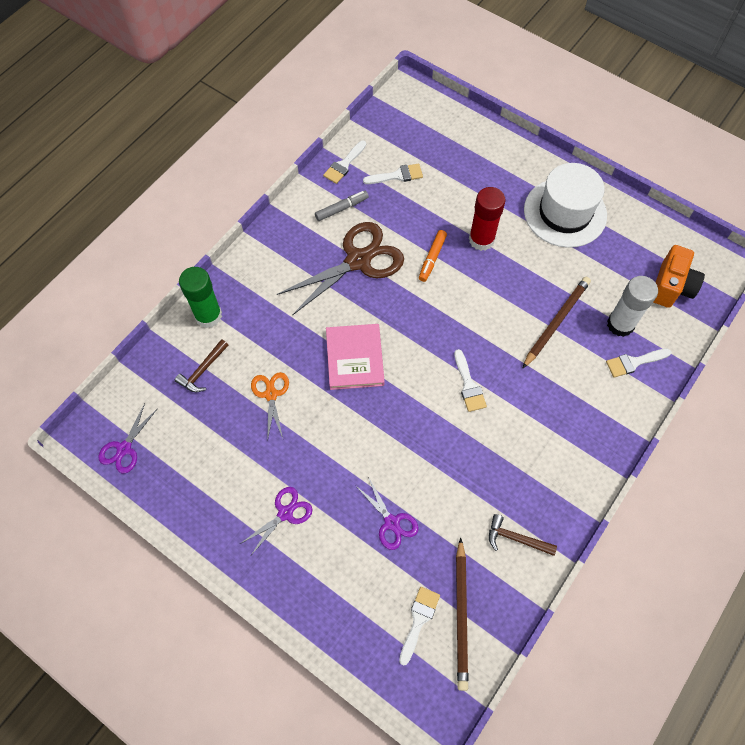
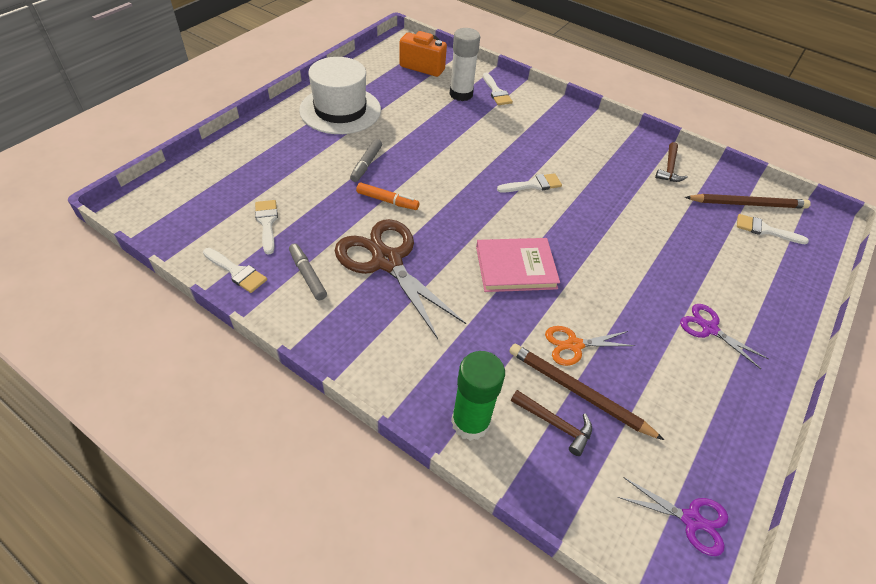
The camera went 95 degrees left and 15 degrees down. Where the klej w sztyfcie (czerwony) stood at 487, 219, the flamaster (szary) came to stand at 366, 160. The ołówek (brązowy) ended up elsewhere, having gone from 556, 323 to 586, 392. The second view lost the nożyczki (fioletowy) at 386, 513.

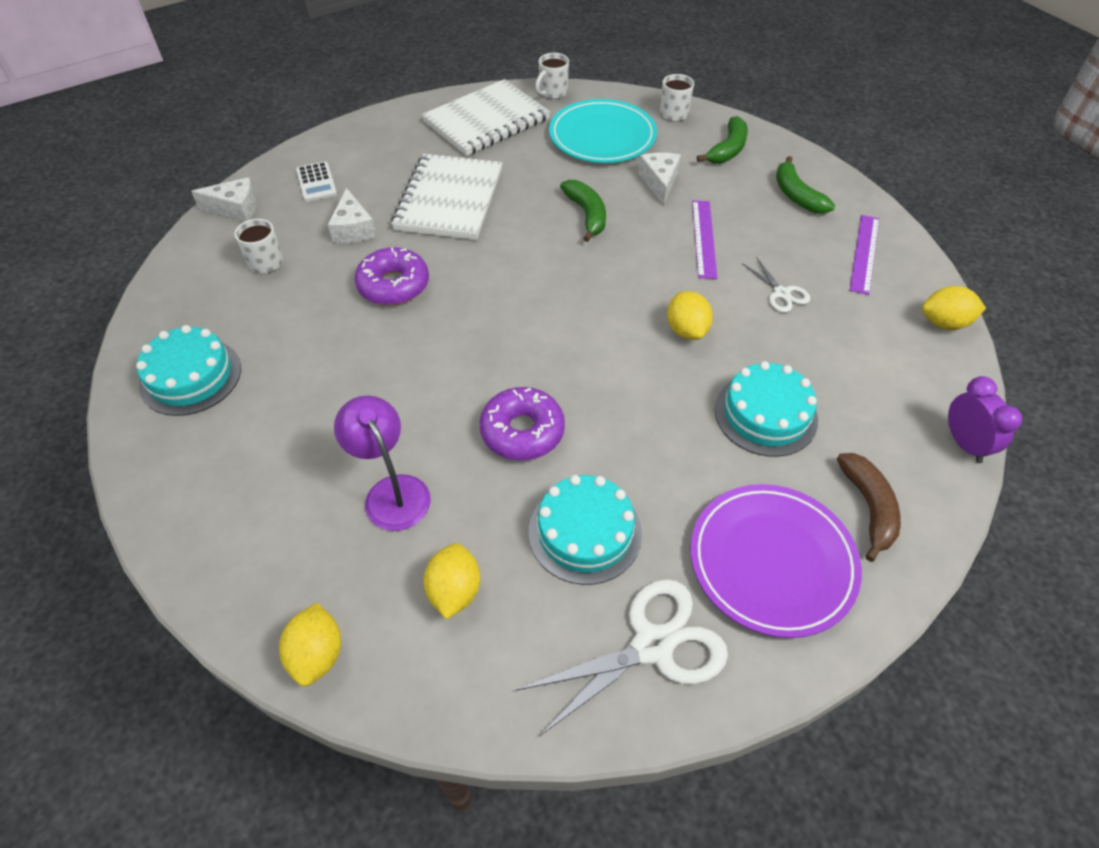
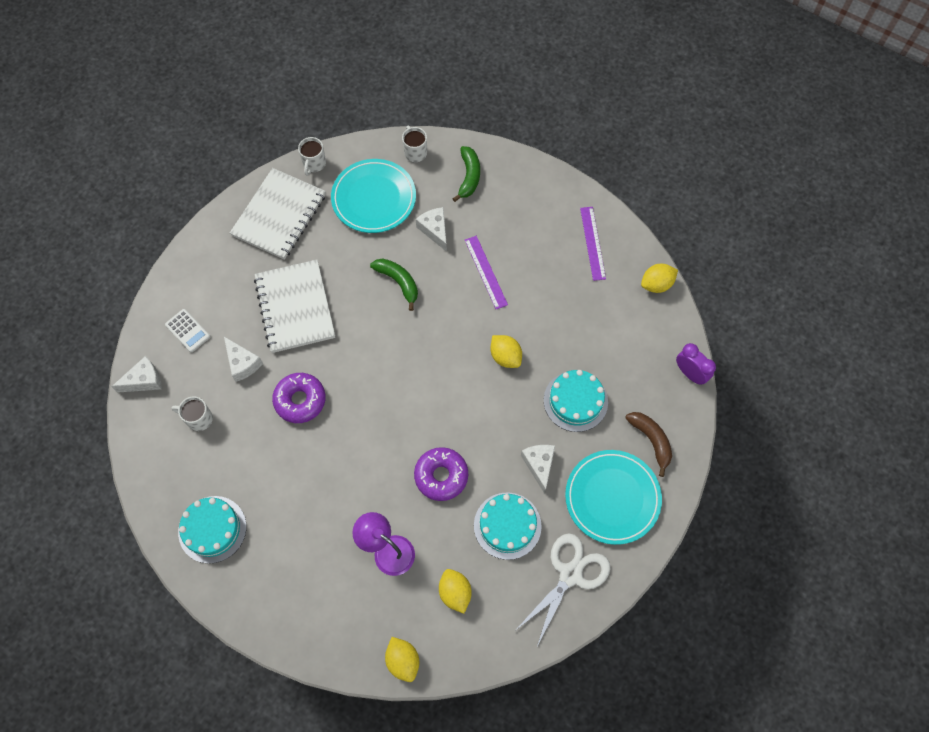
The camera went 25 degrees left and 15 degrees up. The second view gained the ser (biały) at 538, 469. What was the talerz (fioletowy) at 776, 561 turned into the talerz (turkusowy) at 613, 497. The second view lost the nożyczki (biały) at 776, 285. The second view lost the banan (zielony) at 805, 185.

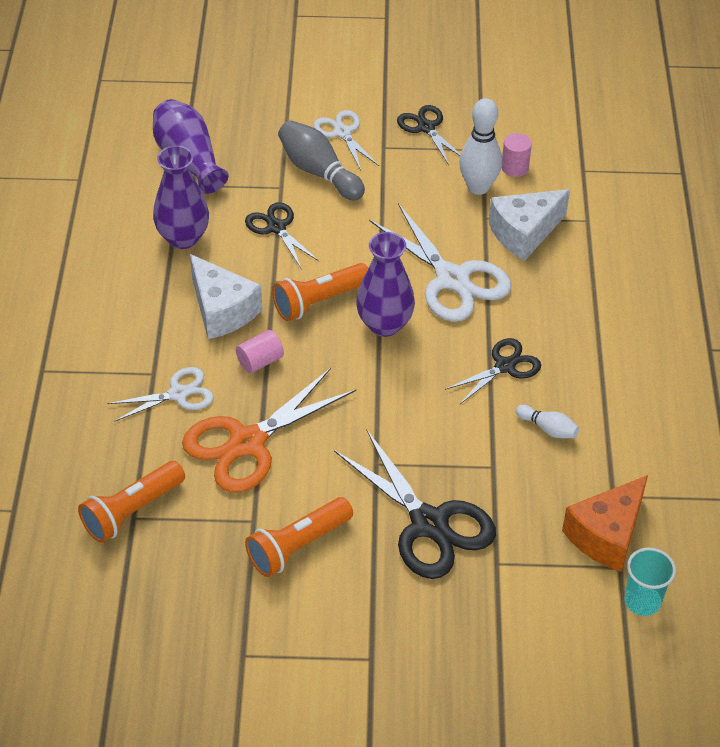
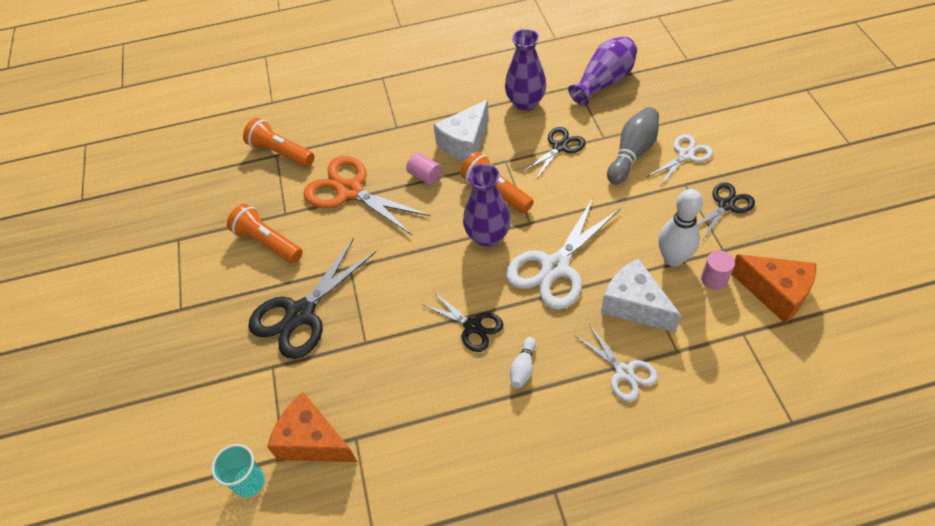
The camera went 80 degrees right and 5 degrees up. The kręgiel (biały) ended up elsewhere, having gone from 547, 421 to 523, 362. The nożyczki (biały) ended up elsewhere, having gone from 160, 394 to 616, 363. The second view gained the ser (pomarańczowy) at 774, 289.

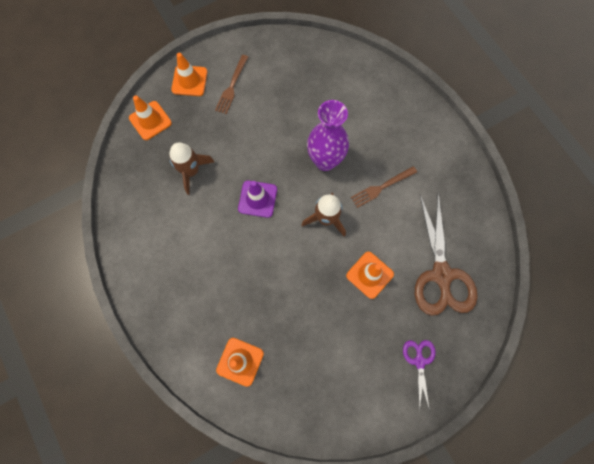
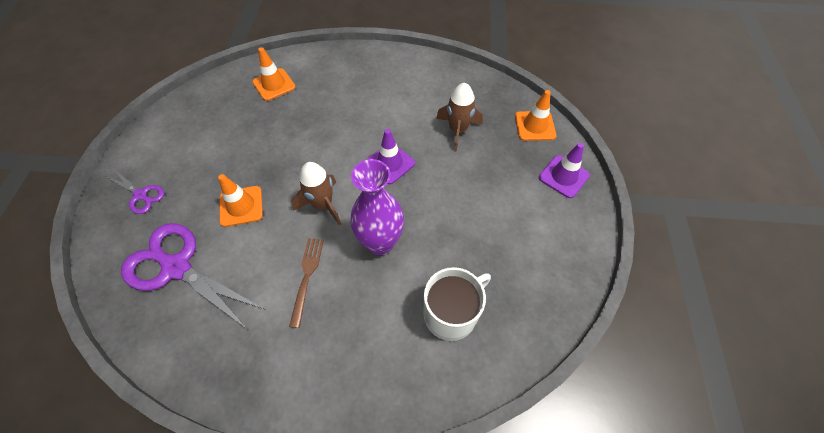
The camera went 125 degrees right and 15 degrees down. What was the nożyczki (brązowy) at 446, 254 turned into the nożyczki (fioletowy) at 192, 276. The second view gained the kubek (biały) at 457, 304. What was the pachołek (pomarańczowy) at 189, 74 turned into the pachołek (fioletowy) at 564, 170. The second view lost the widelec (brązowy) at 231, 84.

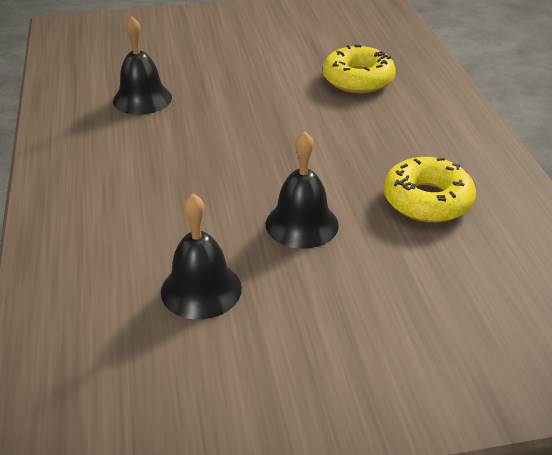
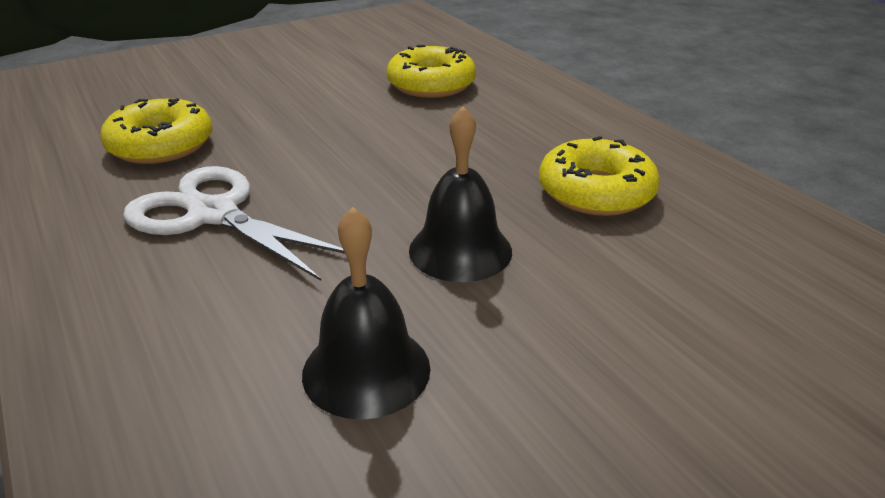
The camera went 20 degrees left and 5 degrees down. Where the dzwonek (czarny) stood at 142, 65, the donut (żółty) came to stand at 156, 131. The second view gained the nożyczki (biały) at 234, 223.

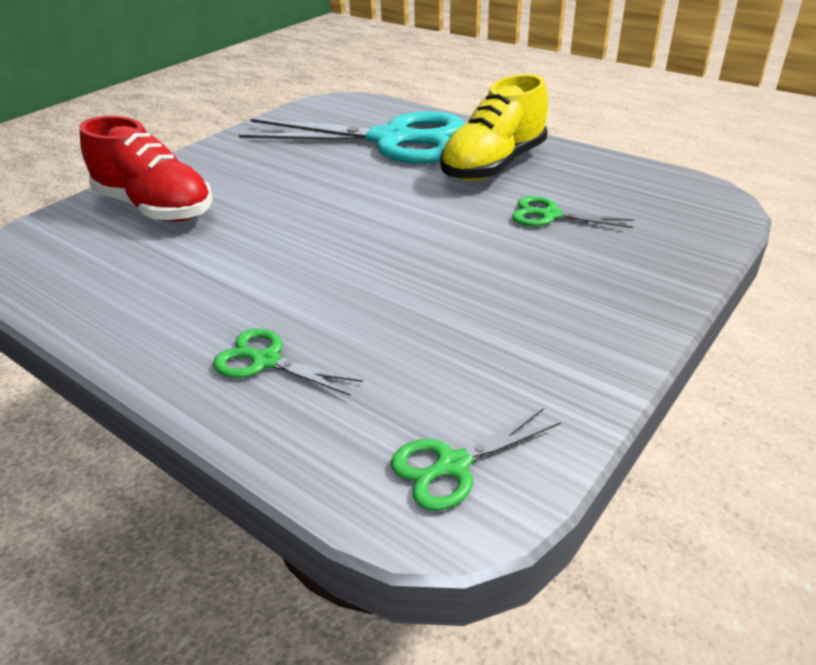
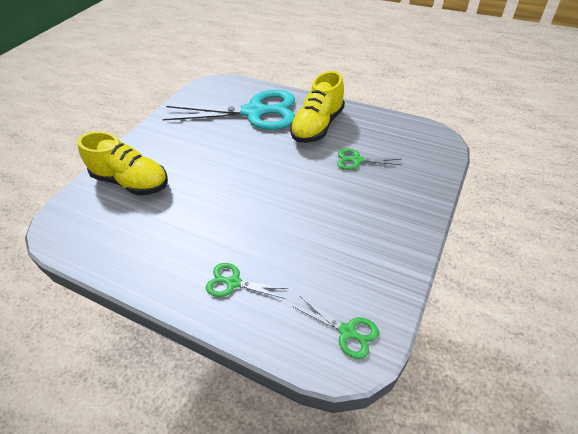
The camera went 10 degrees left and 10 degrees up. What was the but (czerwony) at 146, 169 turned into the but (żółty) at 122, 163. The nożyczki (zielony) at 476, 459 ended up facing another way, 105 degrees counterclockwise from before.

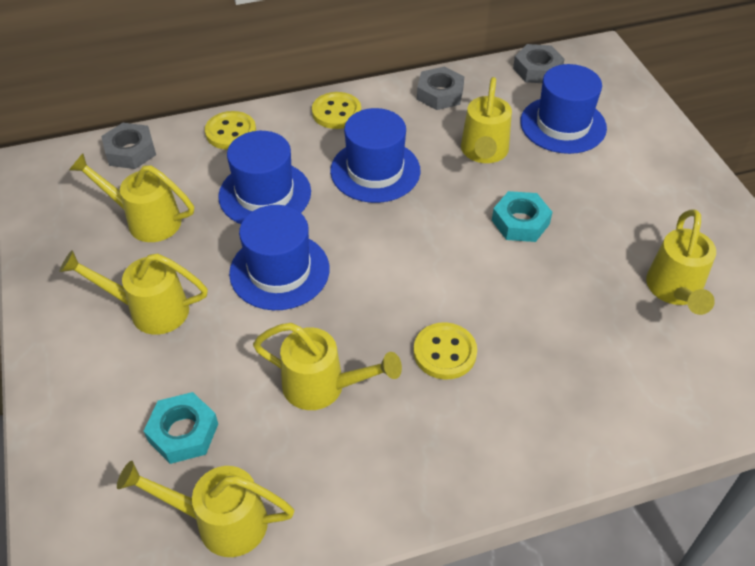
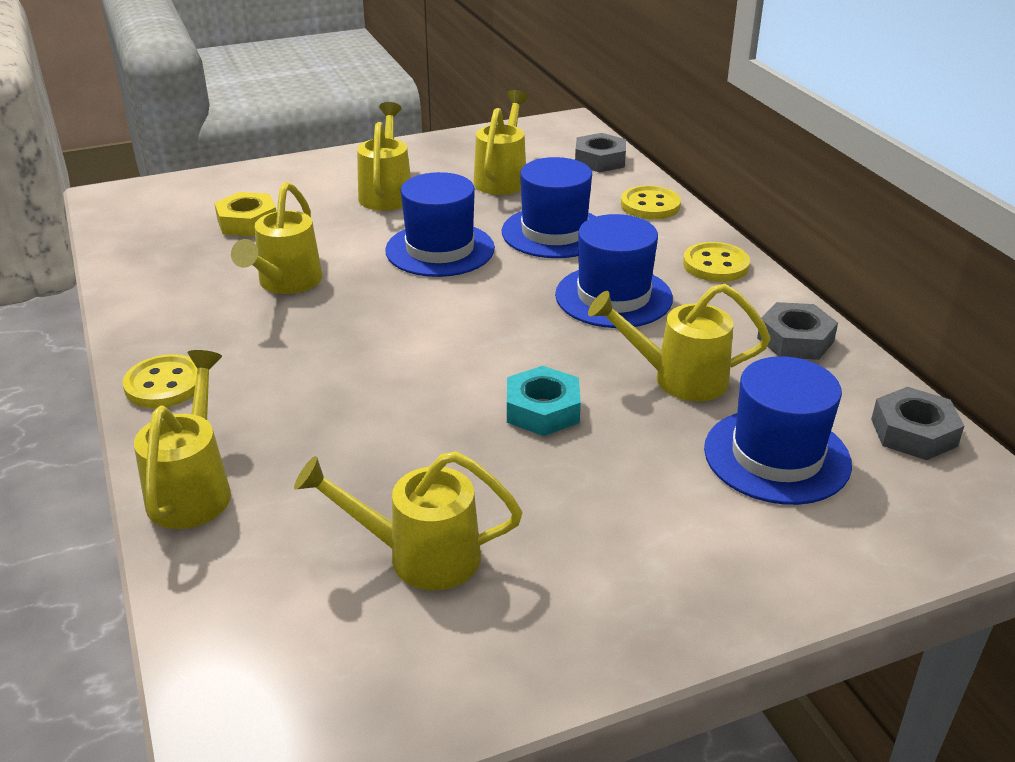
The camera went 85 degrees right and 15 degrees down. The guzik (żółty) ended up elsewhere, having gone from 445, 350 to 159, 381. The konewka (żółty) ended up elsewhere, having gone from 205, 509 to 182, 439. What was the nakrętka (turkusowy) at 181, 428 turned into the nakrętka (żółty) at 245, 214.

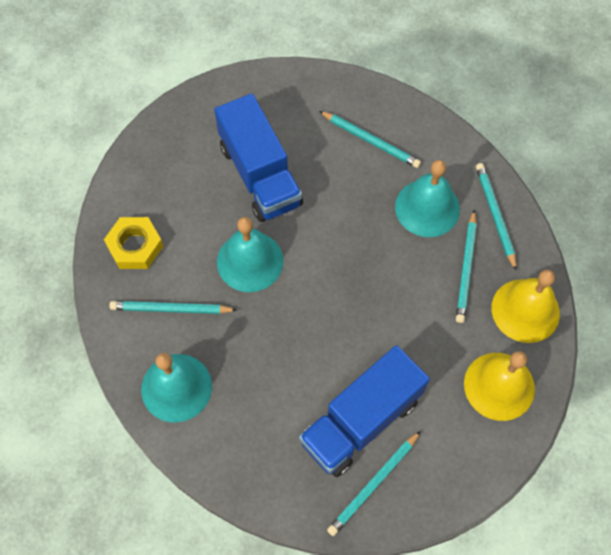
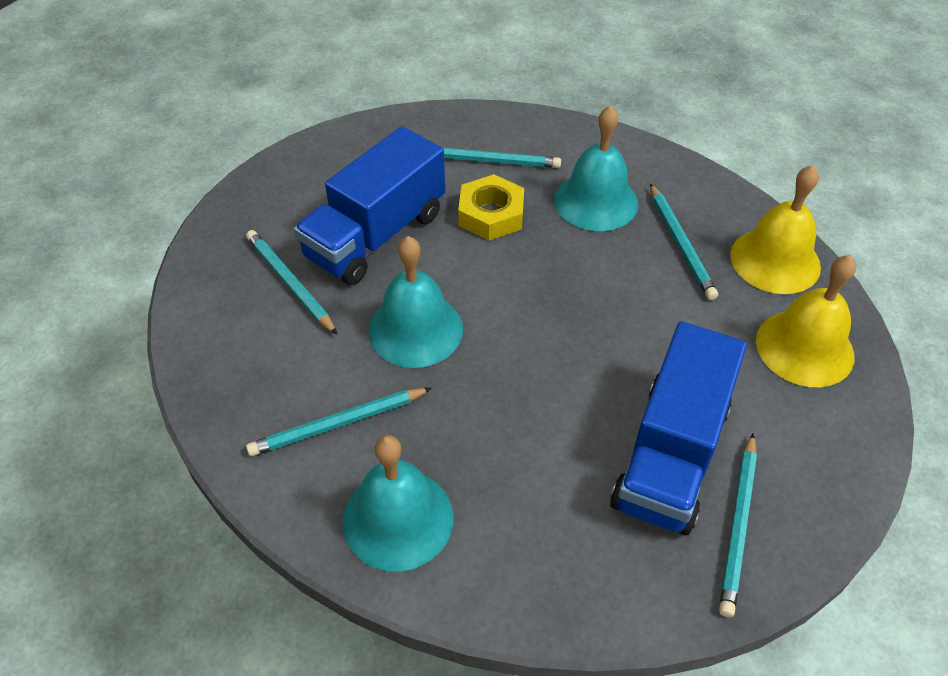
The camera went 25 degrees left and 15 degrees down. The ołówek (turkusowy) ended up elsewhere, having gone from 496, 217 to 291, 282. The ciężarówka (niebieski) at 258, 157 ended up facing another way, 90 degrees clockwise from before. The nakrętka (żółty) ended up elsewhere, having gone from 134, 243 to 491, 207.

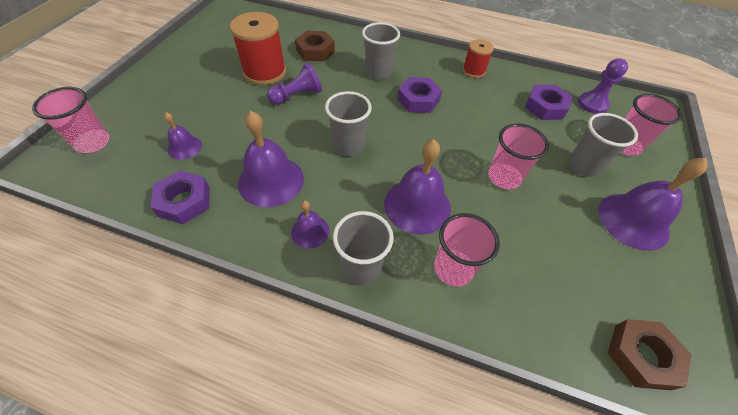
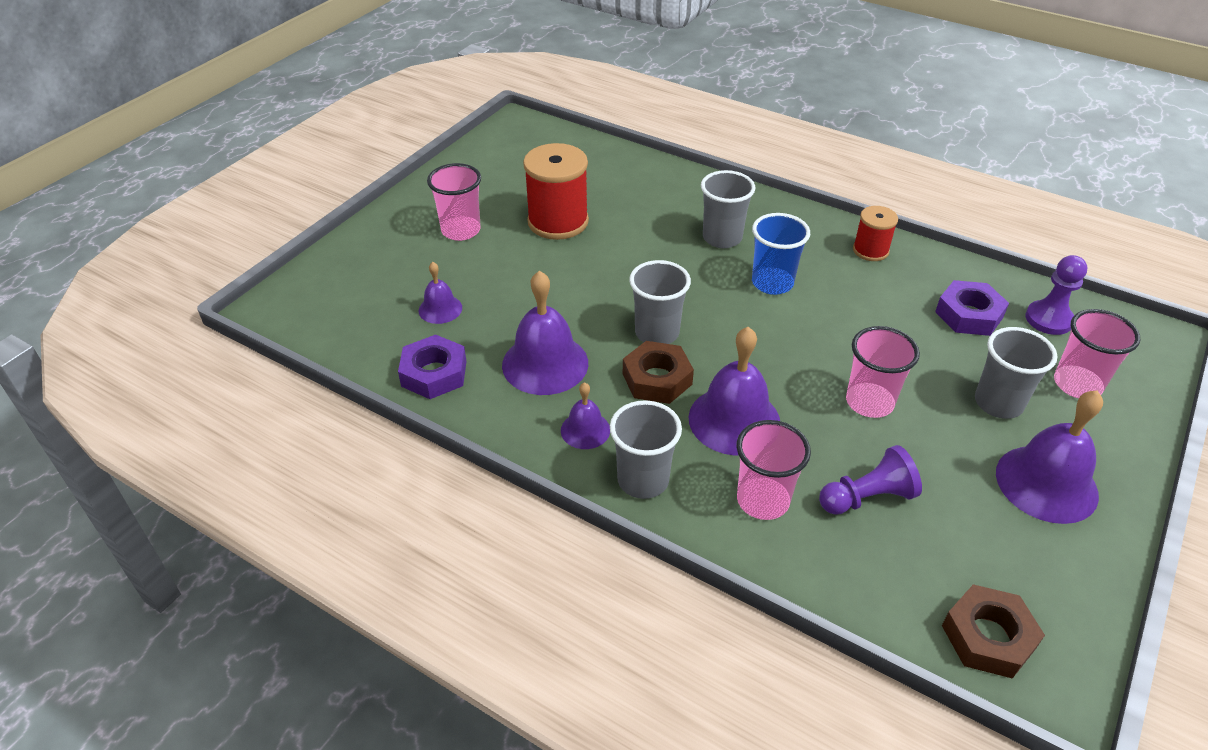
The camera went 15 degrees right and 10 degrees down. The szklanka (różowy) ended up elsewhere, having gone from 70, 120 to 454, 202. The nakrętka (brązowy) ended up elsewhere, having gone from 315, 46 to 658, 372. Where the nakrętka (fioletowy) stood at 419, 95, the szklanka (niebieski) came to stand at 781, 254. The pionek (fioletowy) ended up elsewhere, having gone from 294, 84 to 870, 480.

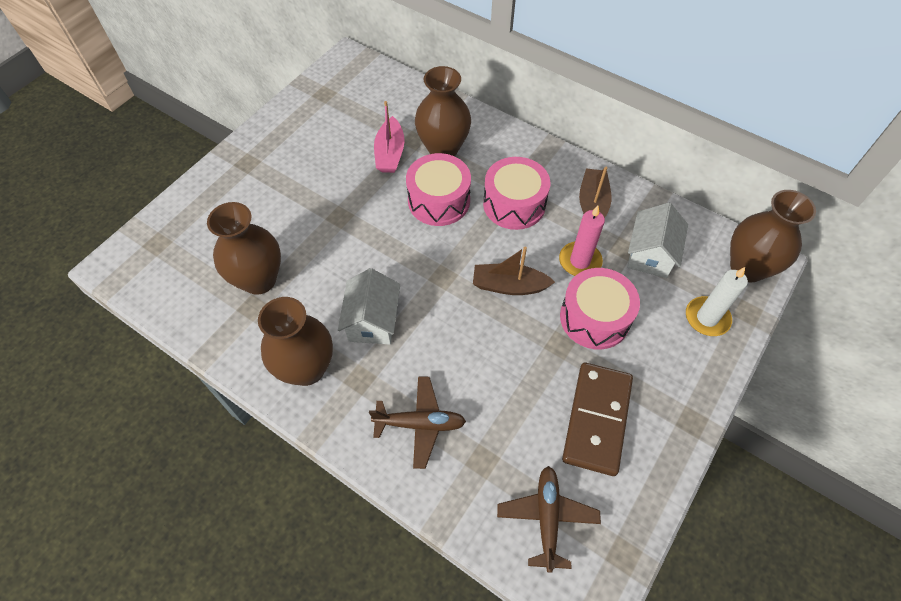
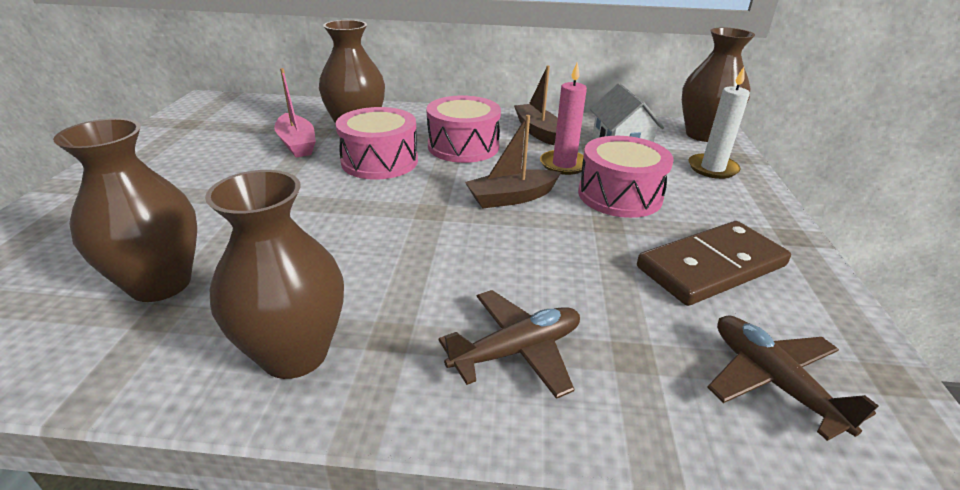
The camera went 30 degrees left and 25 degrees down. The kostka domina (brązowy) at 597, 419 ended up facing another way, 75 degrees clockwise from before. The second view lost the domek (biały) at 369, 306.

